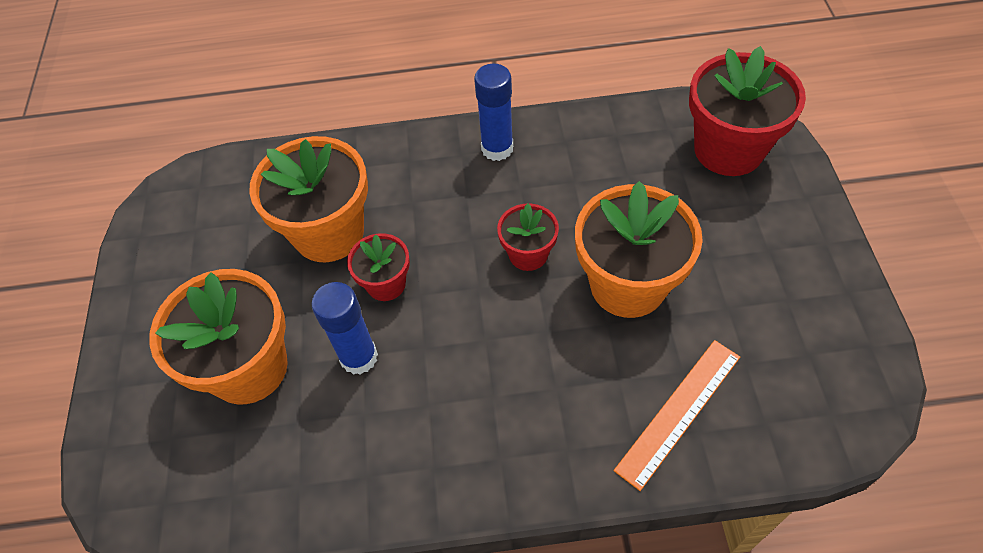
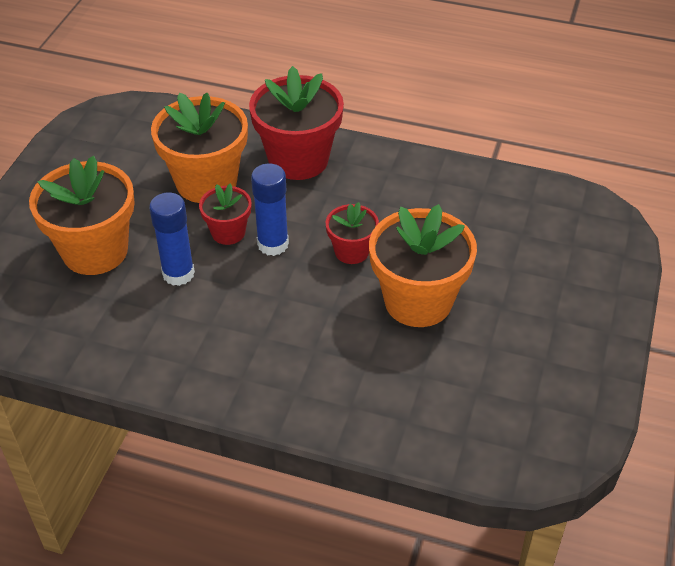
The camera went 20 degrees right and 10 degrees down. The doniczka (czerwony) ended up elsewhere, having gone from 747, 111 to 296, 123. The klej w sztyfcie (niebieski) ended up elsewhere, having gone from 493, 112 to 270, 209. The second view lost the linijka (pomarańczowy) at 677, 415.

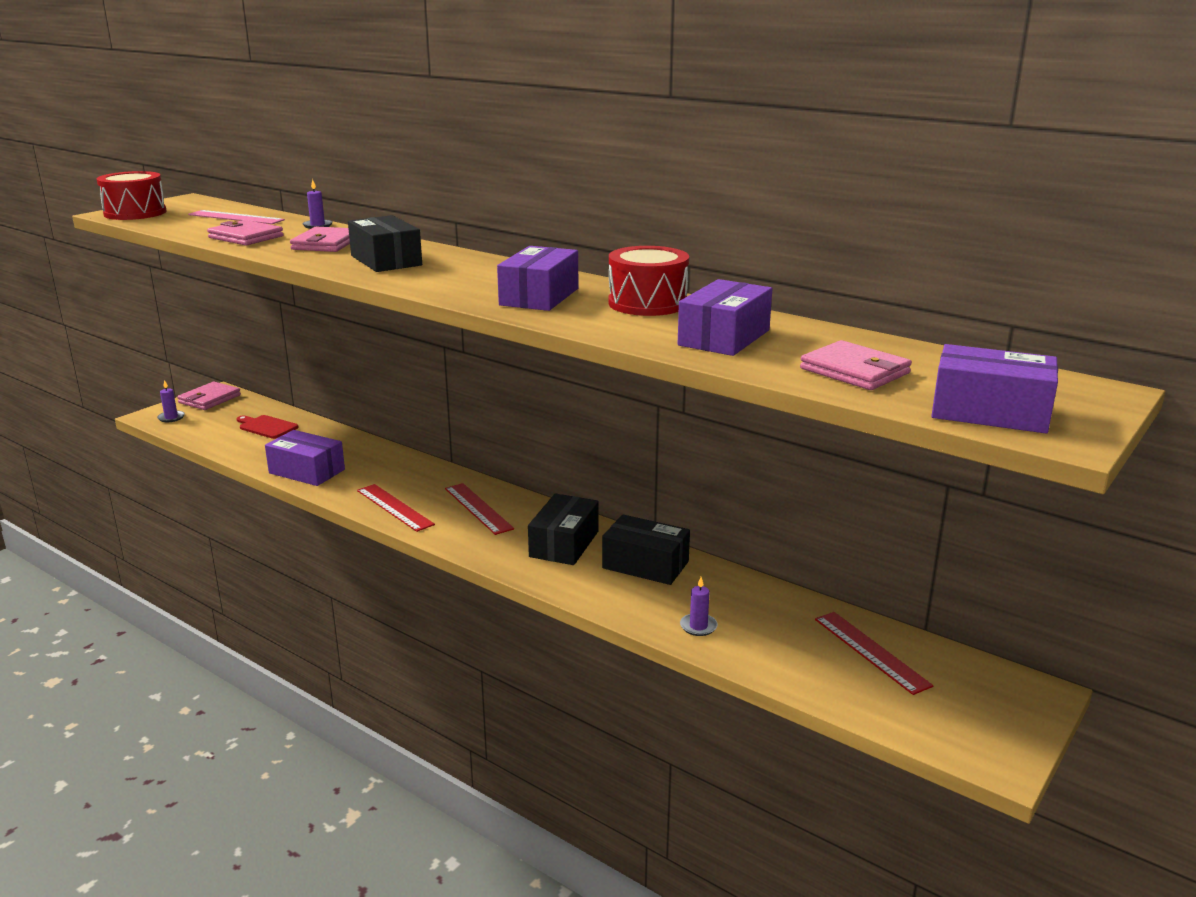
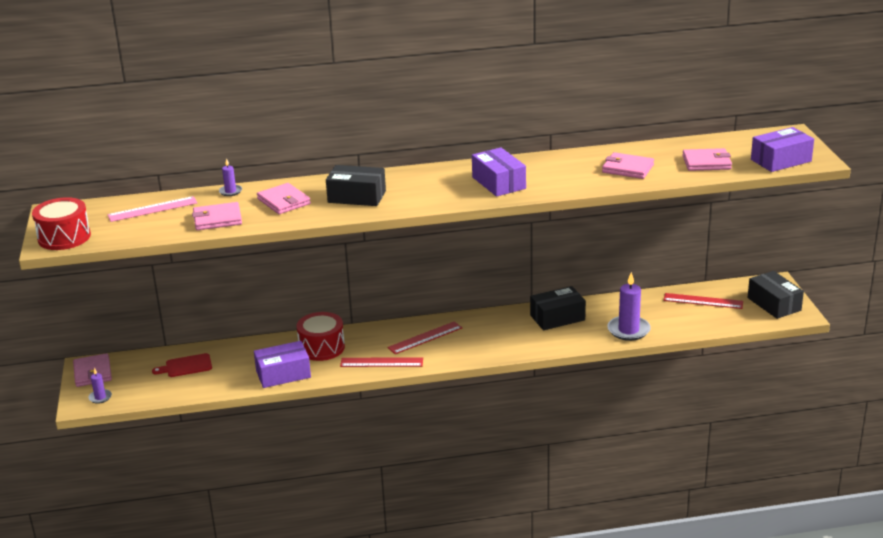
The camera went 45 degrees left and 5 degrees up. The bęben (czerwony) ended up elsewhere, having gone from 649, 281 to 321, 336. The linijka (czerwony) at 479, 509 ended up facing another way, 45 degrees counterclockwise from before. Where the pudełko (fioletowy) stood at 725, 317, the portfel (różowy) came to stand at 628, 165. The size of the świeca (fioletowy) at 699, 606 changed by a factor of 1.97. The pudełko (czarny) ended up elsewhere, having gone from 563, 529 to 776, 295.

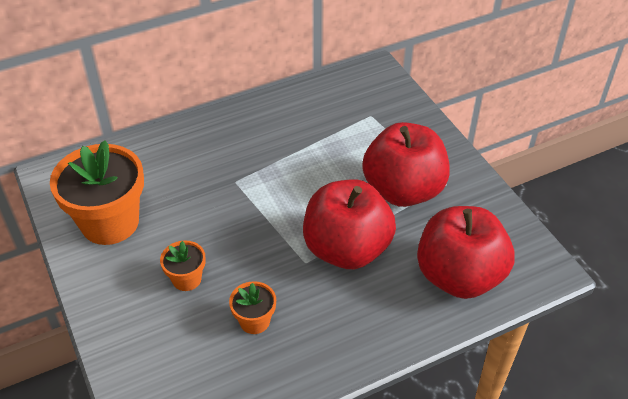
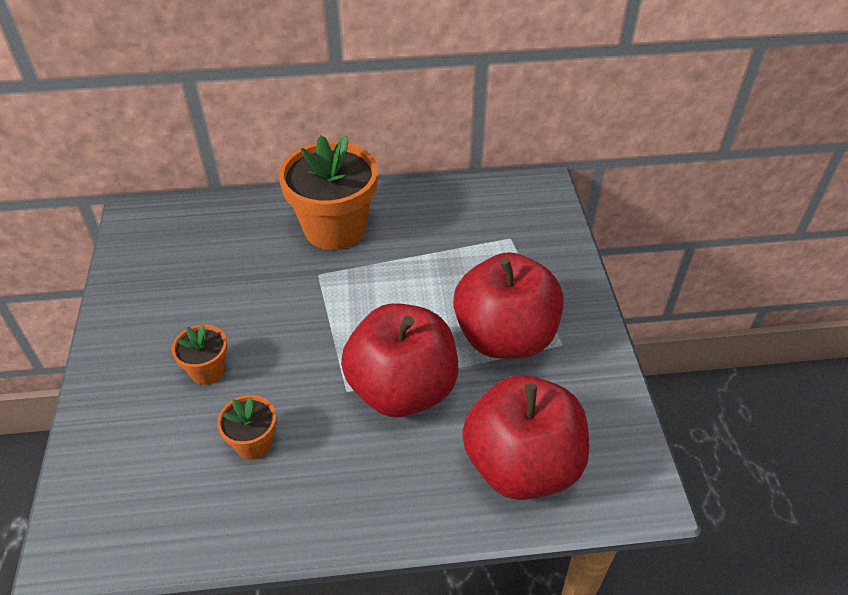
The camera went 20 degrees right and 0 degrees up. The doniczka (pomarańczowy) ended up elsewhere, having gone from 97, 192 to 328, 192.

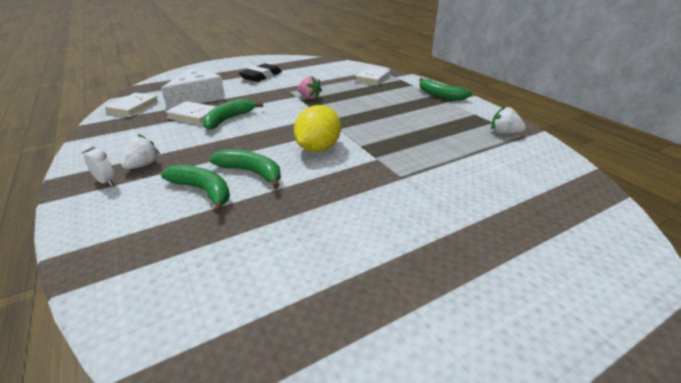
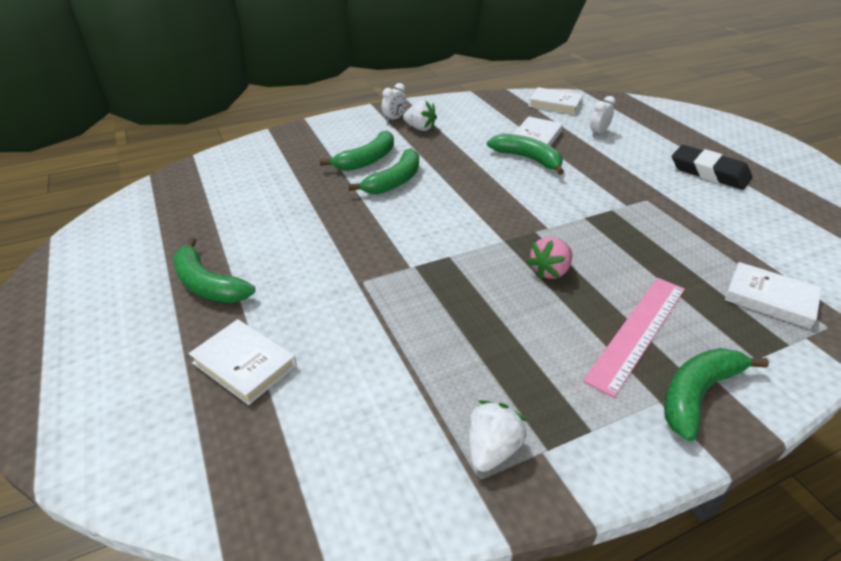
The camera went 95 degrees right and 5 degrees up. The second view gained the banan (zielony) at 214, 270. The second view gained the książka (biały) at 243, 362. The truskawka (różowy) ended up elsewhere, having gone from 309, 87 to 549, 258. The second view gained the linijka (różowy) at 634, 338. Where the ser (biały) stood at 193, 89, the budzik (biały) came to stand at 603, 116. The second view lost the cytryna (żółty) at 317, 128.

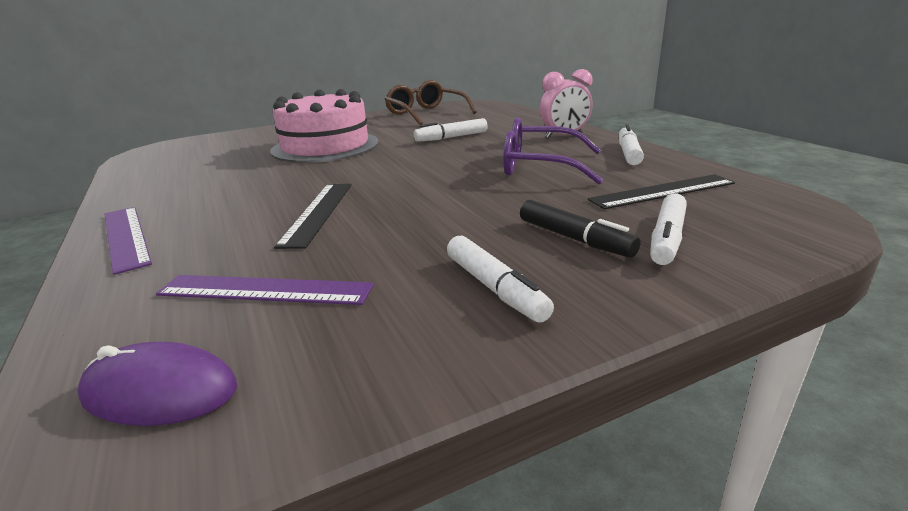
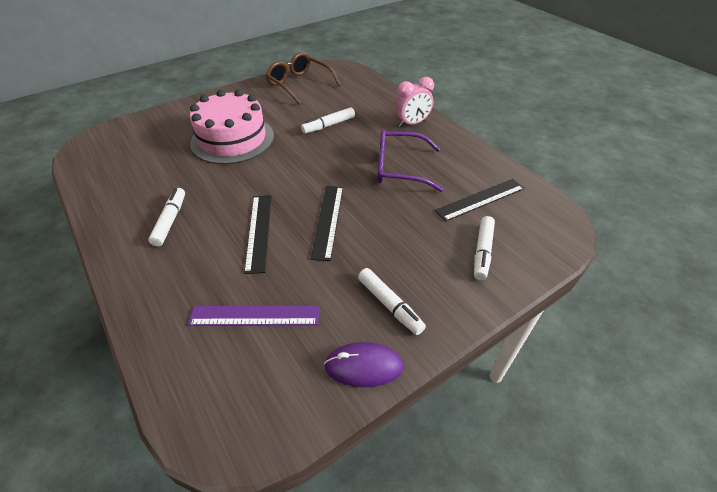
The camera went 10 degrees left and 20 degrees up. The flamaster (biały) ended up elsewhere, having gone from 631, 144 to 166, 217. The second view gained the linijka (czarny) at 327, 223. The myszka (fioletowy) ended up elsewhere, having gone from 157, 384 to 364, 364. The second view lost the linijka (fioletowy) at 128, 241. The second view lost the flamaster (czarny) at 580, 229.

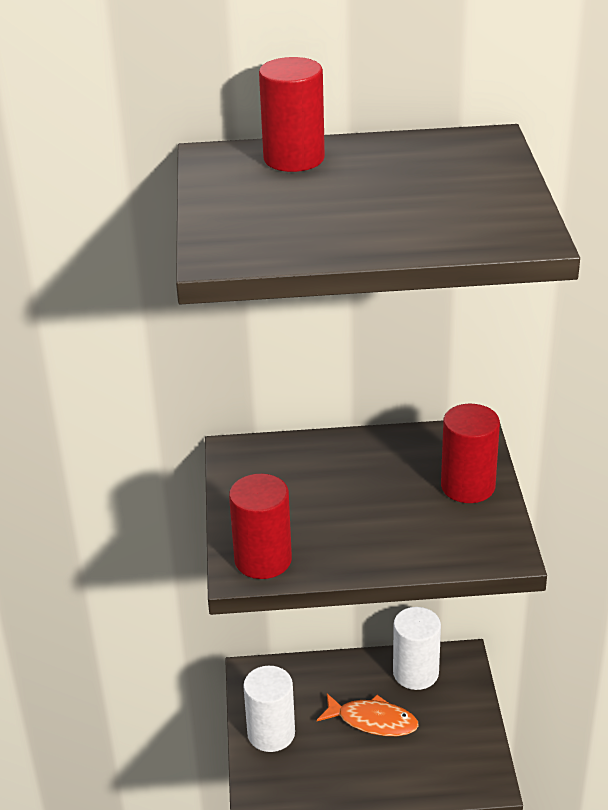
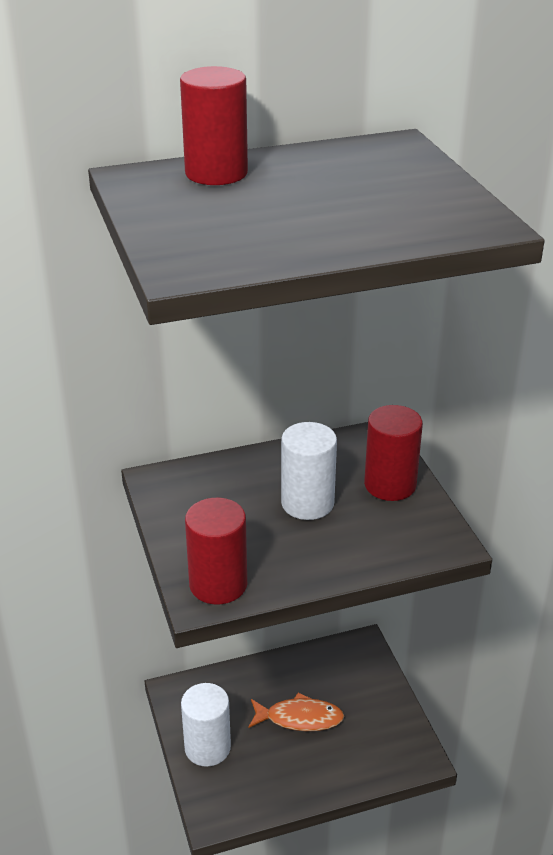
The camera went 15 degrees left and 0 degrees up. The walec (biały) ended up elsewhere, having gone from 417, 648 to 309, 471.

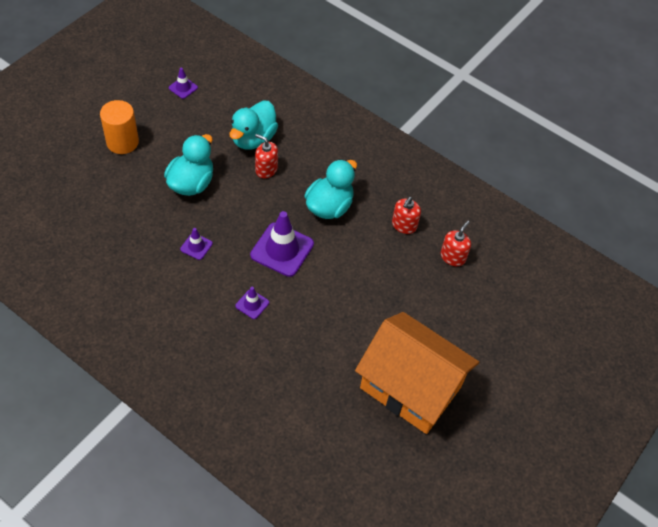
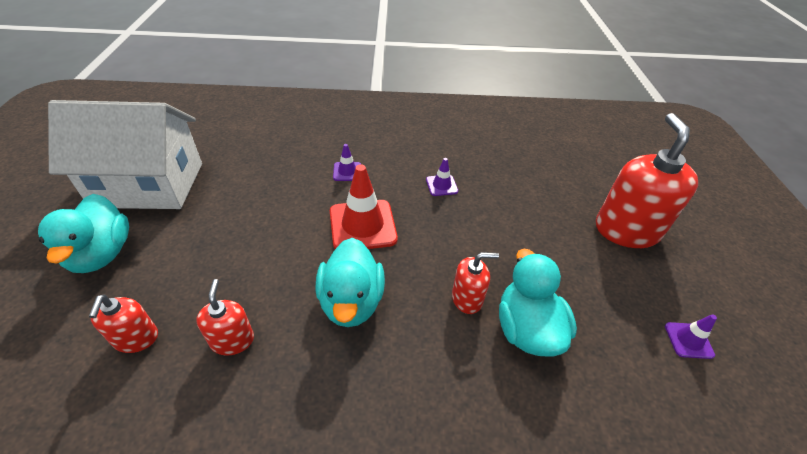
The camera went 145 degrees right and 10 degrees down. The kaczka (turkusowy) ended up elsewhere, having gone from 188, 165 to 83, 233. What was the domek (pomarańczowy) at 417, 373 turned into the domek (biały) at 125, 154. What was the pachołek (fioletowy) at 282, 244 turned into the pachołek (czerwony) at 364, 206. Where the walec (pomarańczowy) stood at 119, 127, the dozownik mydła (czerwony) came to stand at 647, 180.

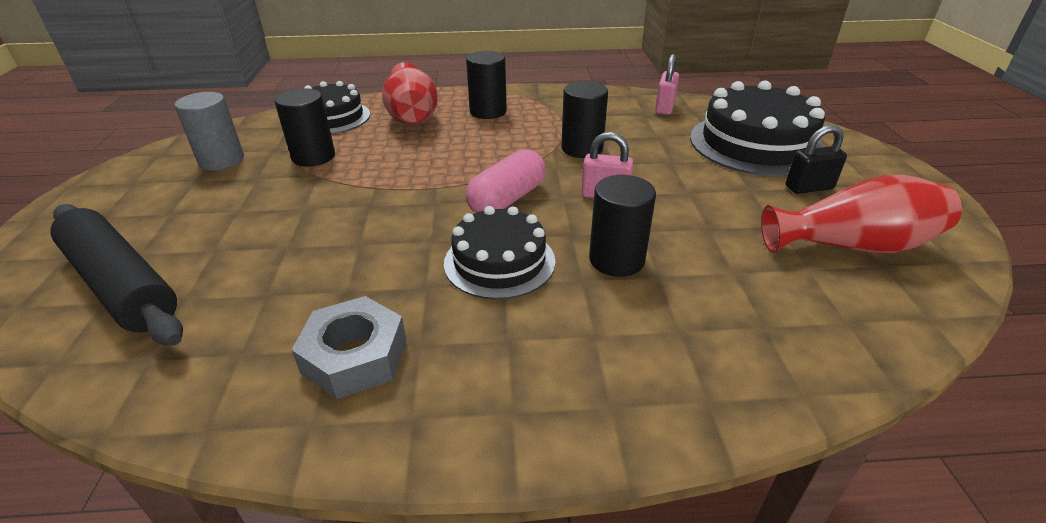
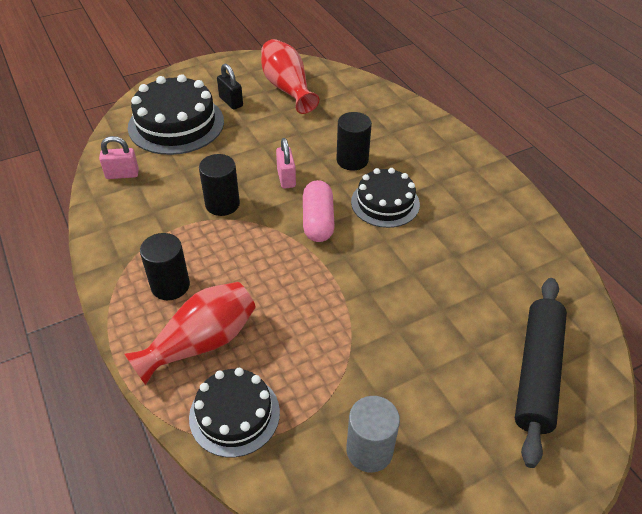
The camera went 115 degrees left and 10 degrees up. The kapsułka (różowy) at 506, 181 ended up facing another way, 75 degrees clockwise from before. The second view lost the walec (czarny) at 305, 127. The second view lost the nakrętka (szary) at 349, 347.

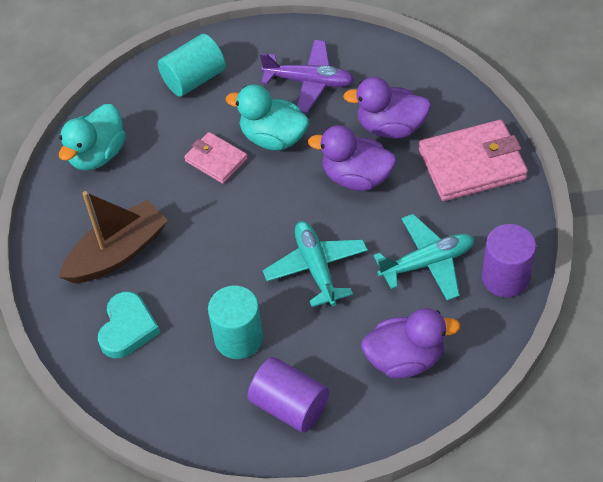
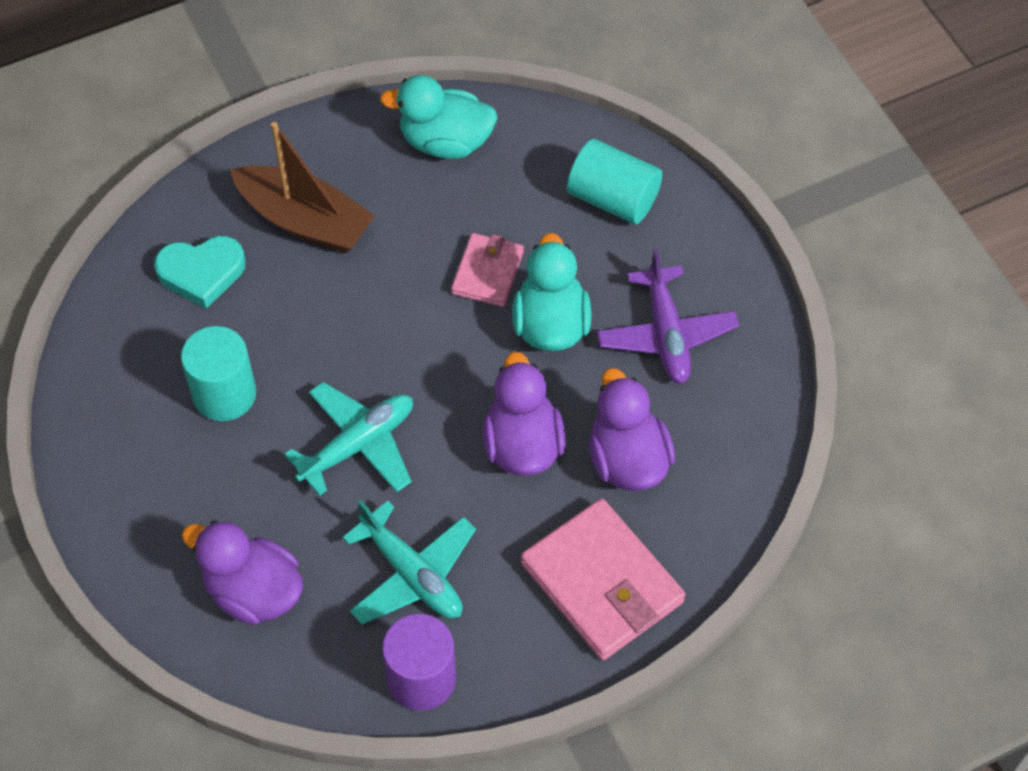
The camera went 65 degrees right and 5 degrees up. The kaczka (fioletowy) at 410, 343 ended up facing another way, 150 degrees clockwise from before. The second view lost the walec (fioletowy) at 288, 395.

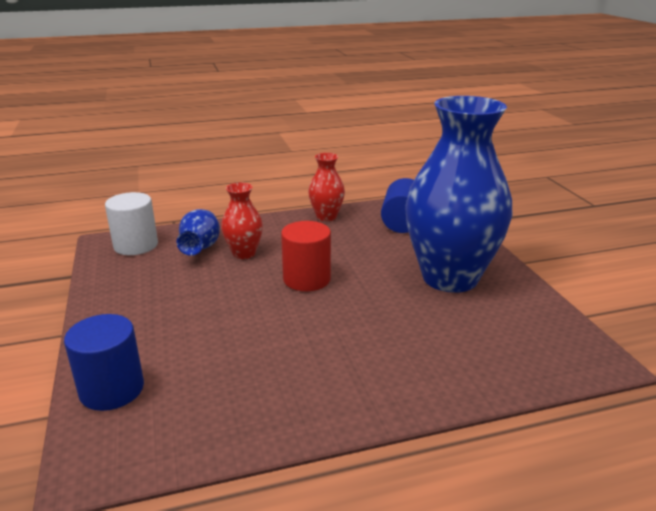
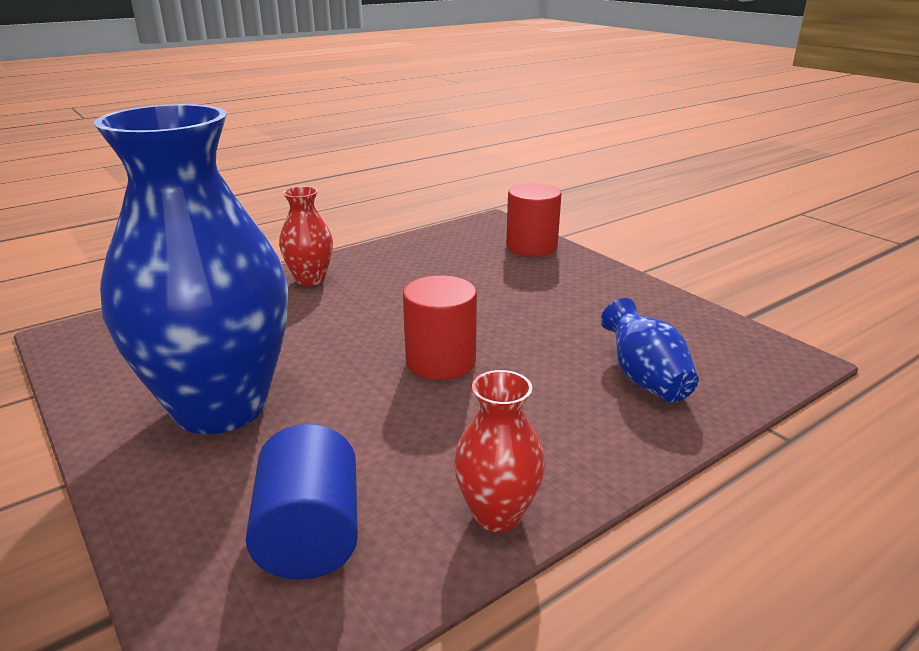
The camera went 160 degrees right and 0 degrees up. The wazon (czerwony) ended up elsewhere, having gone from 242, 221 to 306, 236. What was the walec (niebieski) at 104, 362 turned into the walec (czerwony) at 533, 220. The second view lost the walec (biały) at 131, 223.

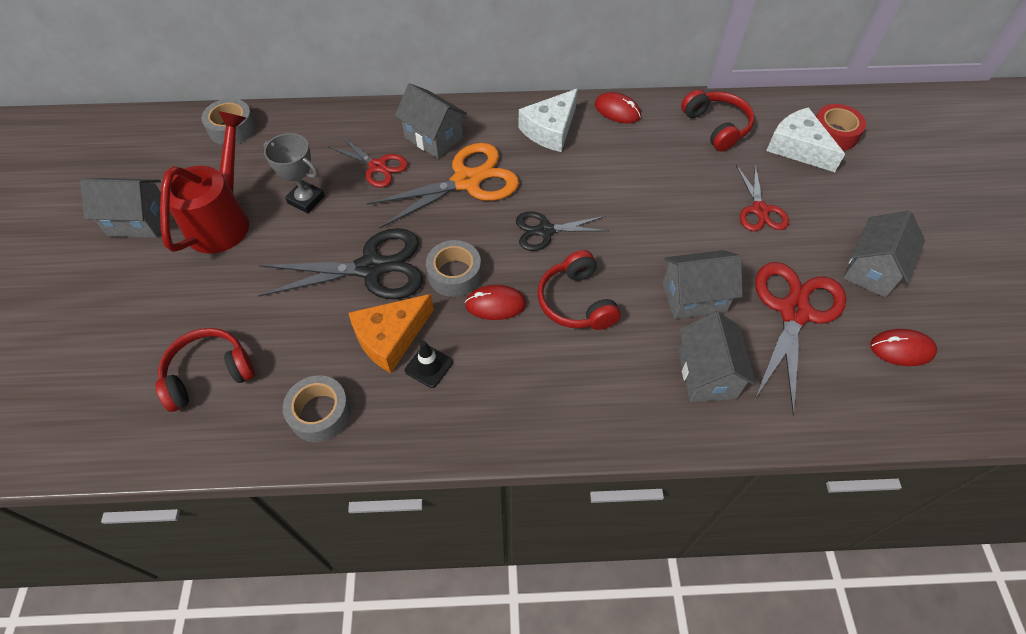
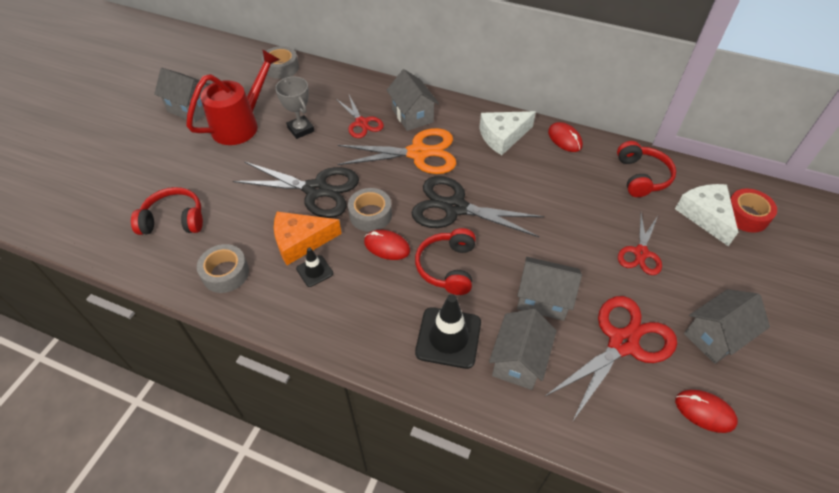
The camera went 25 degrees right and 5 degrees down. The size of the nożyczki (czarny) at 562, 231 changed by a factor of 1.69. The second view gained the pachołek (czarny) at 448, 331.

